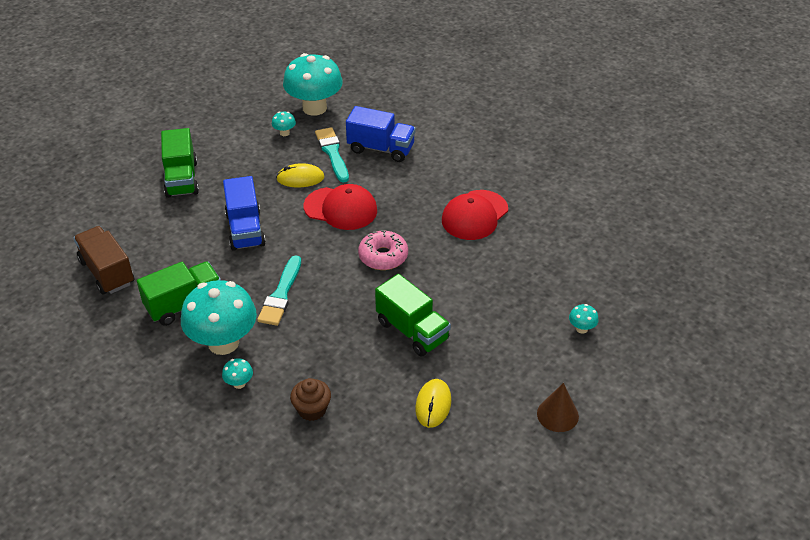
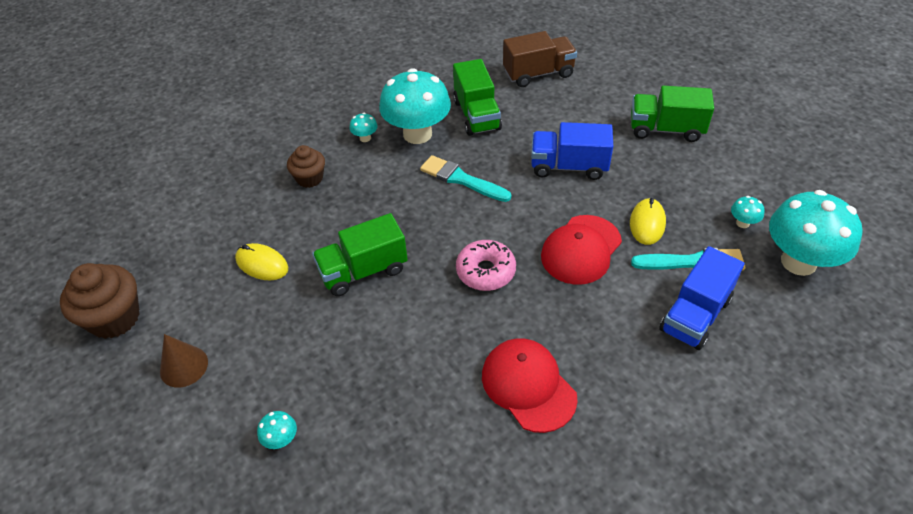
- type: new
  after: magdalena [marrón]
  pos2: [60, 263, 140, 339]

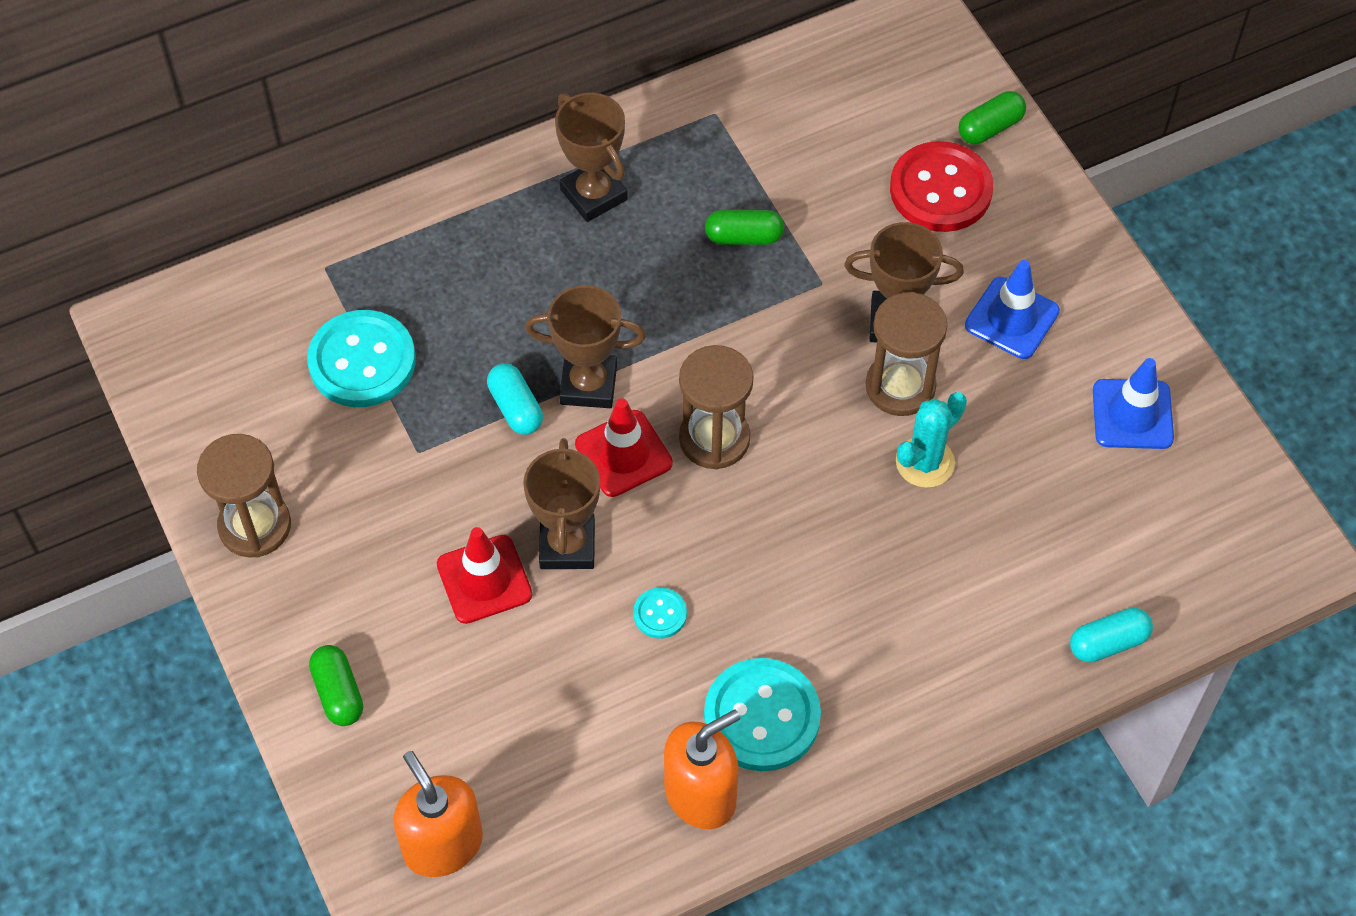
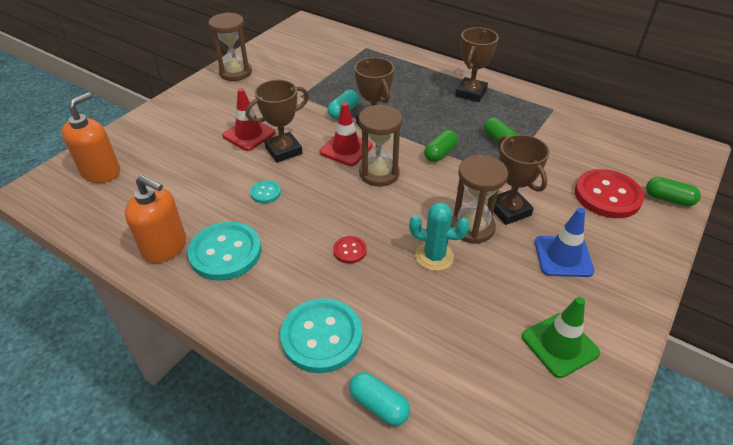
- type: shifted
  before: botón [turquesa]
  pos1: [307, 310, 416, 407]
  pos2: [280, 298, 362, 373]
- type: repainted
  before: cono de tráfico [azul]
  after: cono de tráfico [verde]
  pos1: [1093, 358, 1174, 449]
  pos2: [522, 297, 600, 378]
- type: shifted
  before: cápsula [verde]
  pos1: [309, 645, 363, 726]
  pos2: [424, 130, 458, 162]
- type: new
  after: botón [rojo]
  pos2: [333, 236, 367, 264]

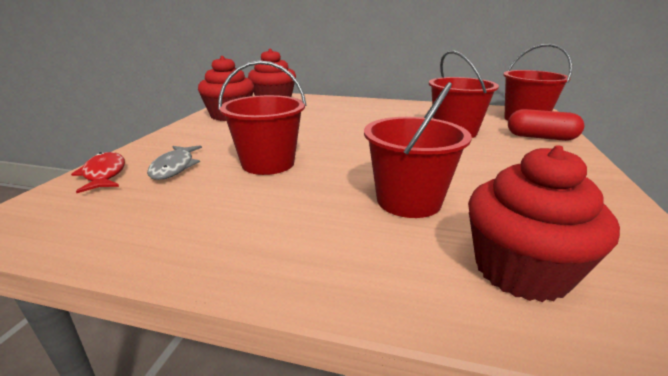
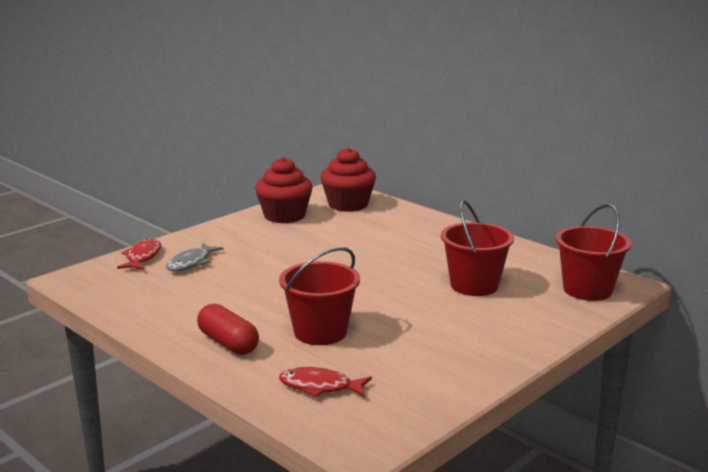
- type: gone
  before: balde [rojo]
  pos1: [218, 61, 306, 175]
- type: shifted
  before: cápsula [rojo]
  pos1: [508, 109, 584, 141]
  pos2: [197, 304, 259, 355]
- type: swapped
  before: magdalena [rojo]
  after: pez [rojo]
  pos1: [468, 145, 620, 302]
  pos2: [279, 367, 372, 398]

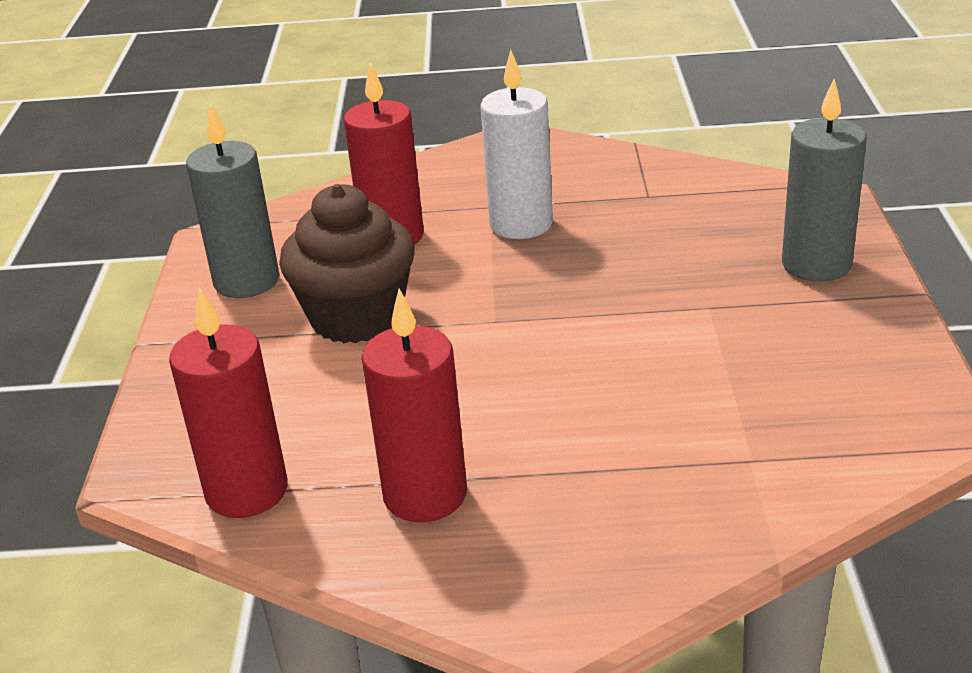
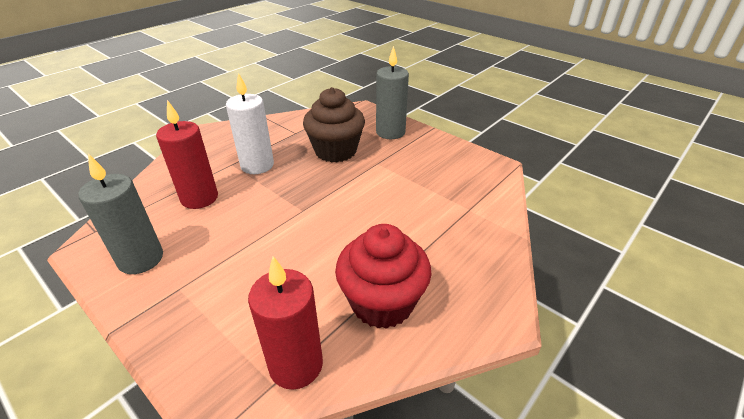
- type: shifted
  before: magdalena [marrón]
  pos1: [279, 184, 415, 343]
  pos2: [303, 87, 365, 163]
- type: swapped
  before: vela [rojo]
  after: magdalena [rojo]
  pos1: [362, 289, 467, 522]
  pos2: [335, 224, 432, 329]

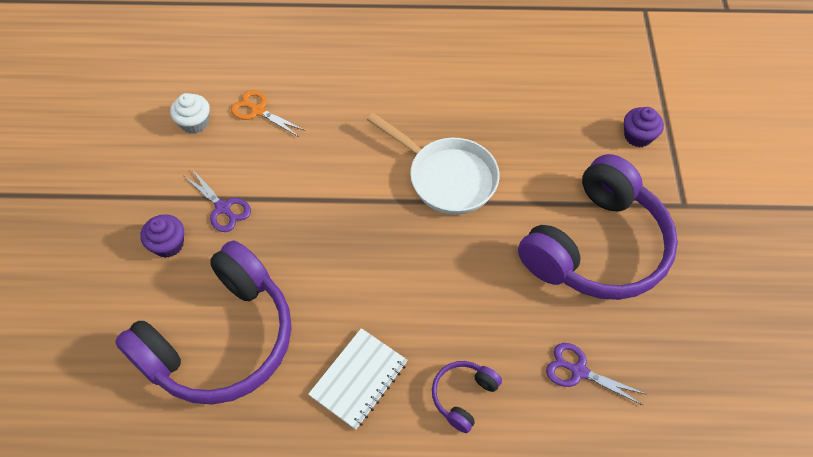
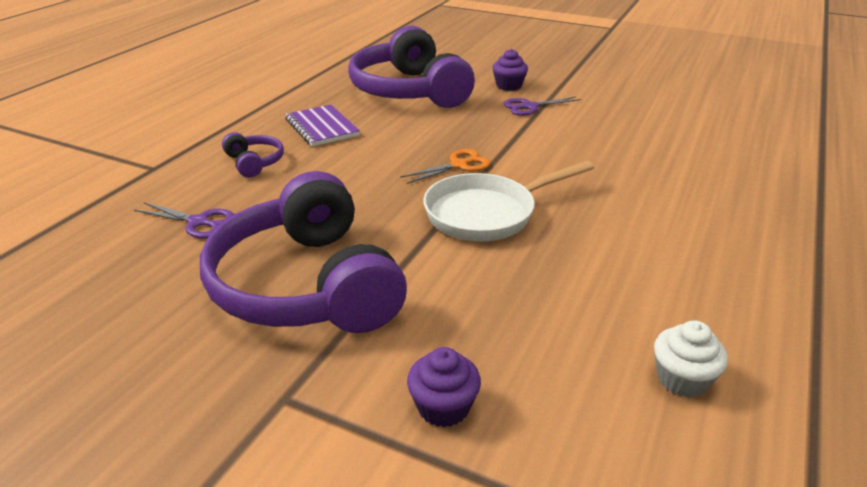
- type: shifted
  before: tijeras [naranja]
  pos1: [231, 90, 305, 137]
  pos2: [400, 149, 491, 184]
- type: shifted
  before: magdalena [blanco]
  pos1: [170, 93, 210, 134]
  pos2: [654, 321, 728, 397]
- type: repainted
  before: cuaderno [blanco]
  after: cuaderno [morado]
  pos1: [308, 328, 407, 430]
  pos2: [285, 104, 360, 146]
- type: rotated
  before: tijeras [morado]
  pos1: [546, 343, 647, 405]
  pos2: [134, 202, 234, 239]
  turn: 60

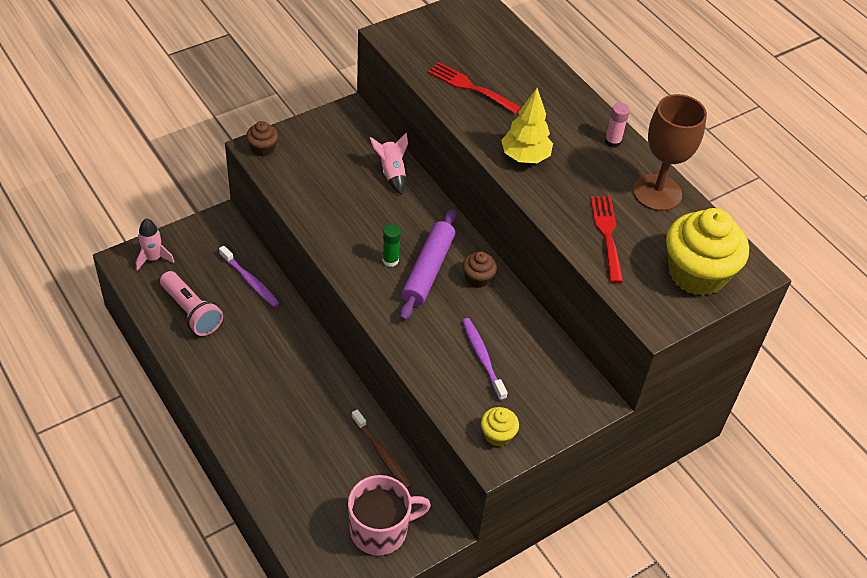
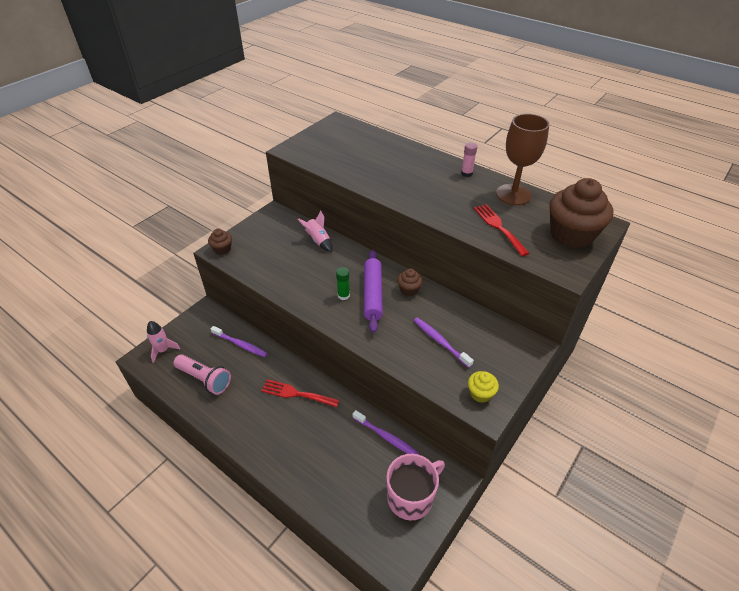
- type: shifted
  before: tenedor [rojo]
  pos1: [428, 62, 521, 114]
  pos2: [261, 379, 339, 407]
- type: gone
  before: árbol [amarillo]
  pos1: [501, 88, 553, 163]
- type: repainted
  before: magdalena [amarillo]
  after: magdalena [marrón]
  pos1: [666, 208, 749, 296]
  pos2: [549, 178, 613, 248]
- type: repainted
  before: cepillo de dientes [marrón]
  after: cepillo de dientes [morado]
  pos1: [351, 410, 412, 489]
  pos2: [353, 410, 419, 454]

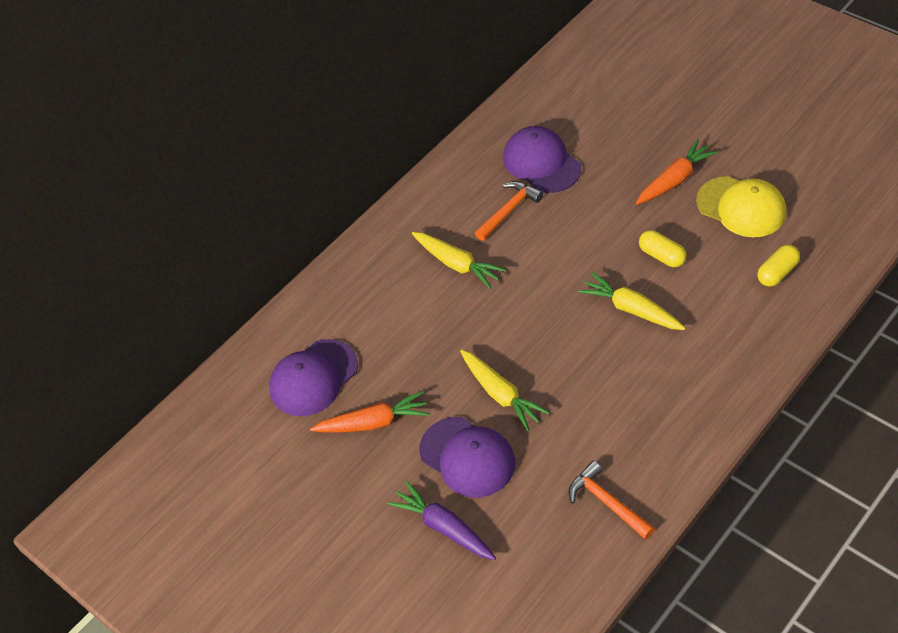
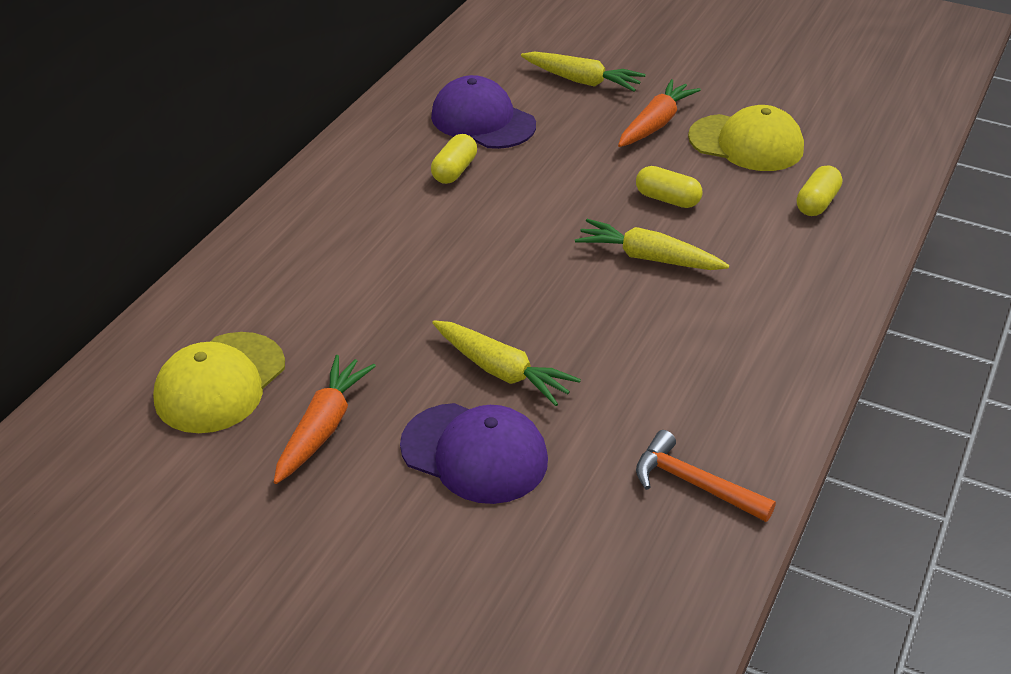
- type: swapped
  before: martillo [naranja]
  after: cápsula [amarillo]
  pos1: [475, 181, 543, 241]
  pos2: [431, 134, 477, 184]
- type: shifted
  before: zanahoria [amarillo]
  pos1: [412, 232, 506, 289]
  pos2: [521, 52, 646, 92]
- type: repainted
  before: gorra [morado]
  after: gorra [amarillo]
  pos1: [269, 339, 358, 416]
  pos2: [153, 332, 285, 433]
- type: rotated
  before: zanahoria [naranja]
  pos1: [310, 391, 430, 433]
  pos2: [274, 355, 376, 484]
  turn: -45
- type: gone
  before: zanahoria [morado]
  pos1: [387, 481, 496, 560]

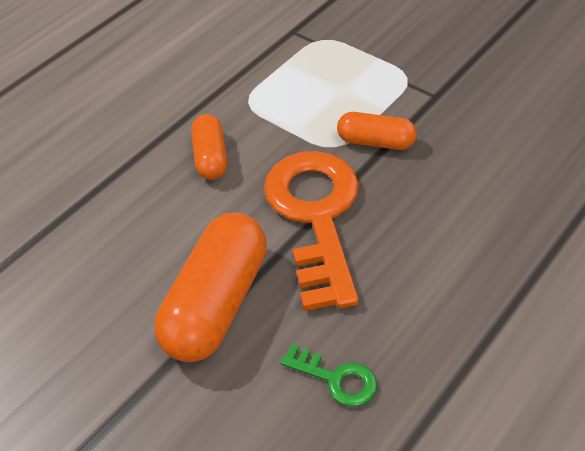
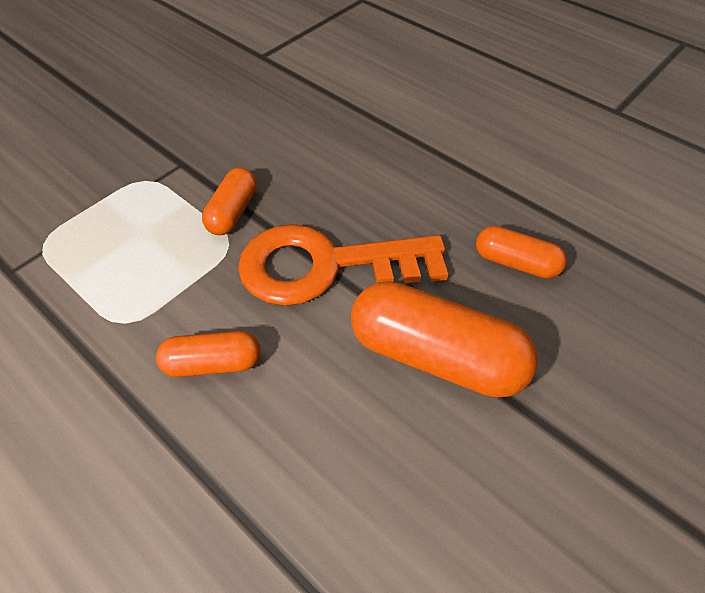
- type: swapped
  before: llave [verde]
  after: cápsula [naranja]
  pos1: [280, 344, 377, 407]
  pos2: [476, 226, 567, 279]

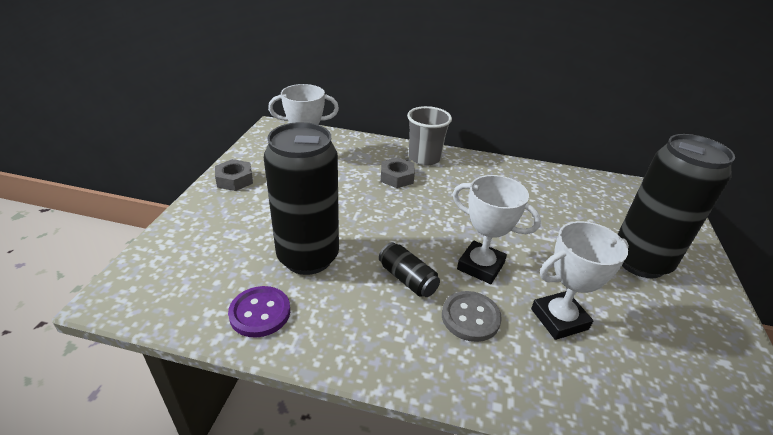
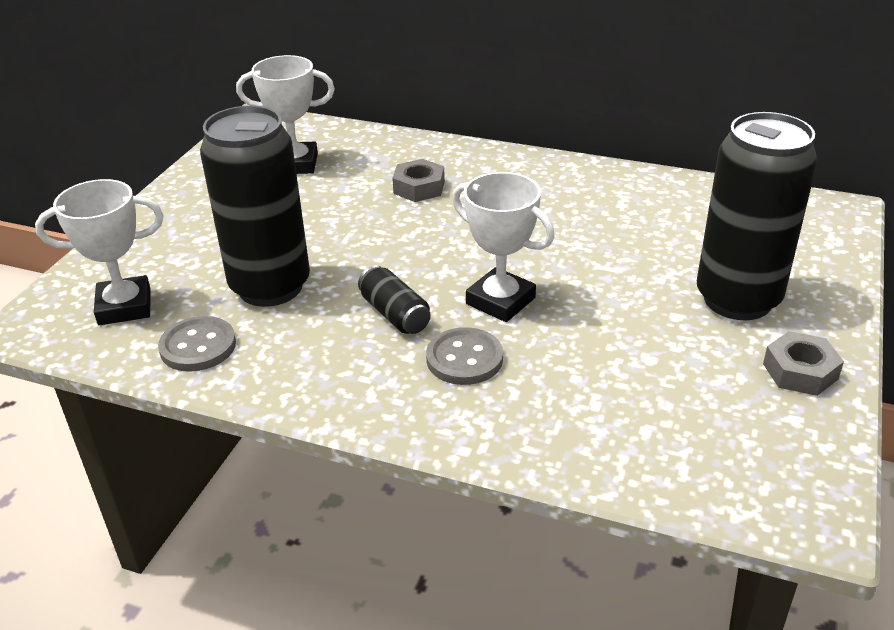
- type: gone
  before: vaso [gris]
  pos1: [407, 106, 452, 165]
- type: shifted
  before: tuerca [gris]
  pos1: [215, 159, 253, 191]
  pos2: [763, 331, 844, 396]
- type: shifted
  before: trofeo [blanco]
  pos1: [531, 221, 629, 340]
  pos2: [35, 179, 163, 325]
- type: repainted
  before: botón [morado]
  after: botón [gris]
  pos1: [228, 286, 290, 338]
  pos2: [158, 316, 236, 372]

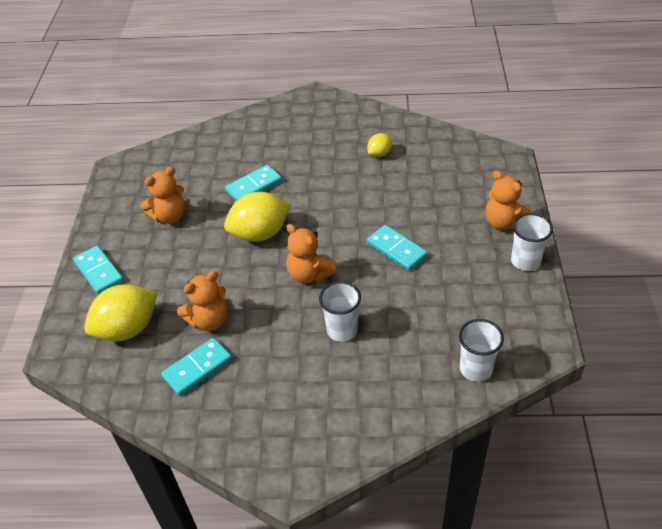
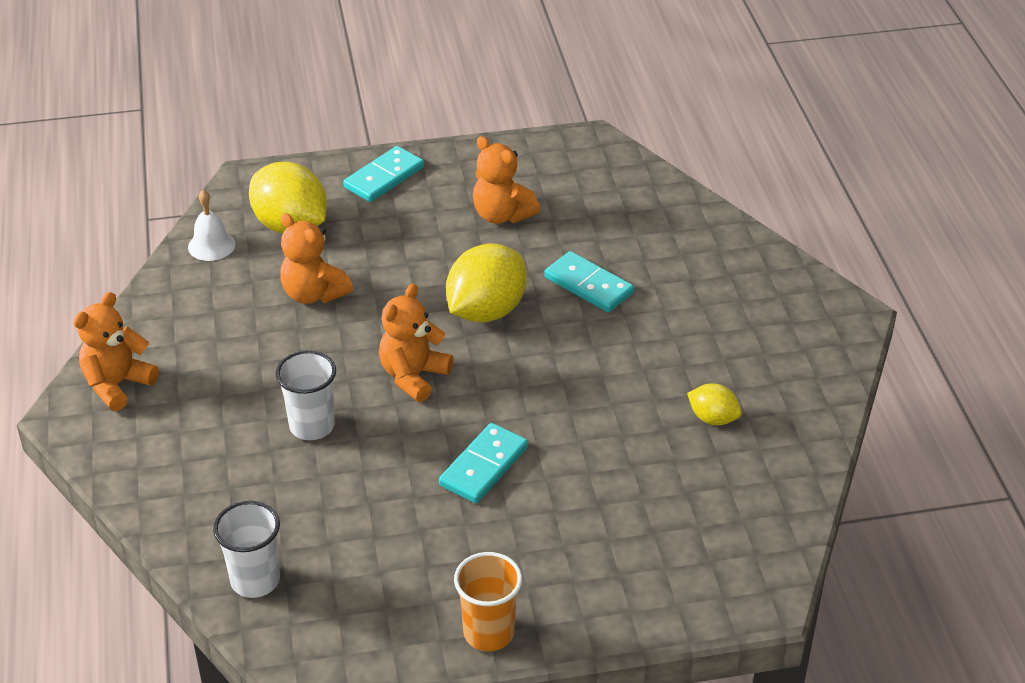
- type: shifted
  before: osito [naranja]
  pos1: [485, 170, 531, 230]
  pos2: [73, 292, 159, 411]
- type: rotated
  before: limón [amarillo]
  pos1: [224, 192, 291, 242]
  pos2: [446, 244, 527, 323]
  turn: 75
- type: repainted
  before: vaso [blanco]
  after: vaso [naranja]
  pos1: [511, 213, 553, 271]
  pos2: [454, 552, 522, 651]
- type: gone
  before: ficha de dominó [turquesa]
  pos1: [161, 338, 232, 396]
- type: new
  after: campana [blanco]
  pos2: [188, 190, 235, 261]

